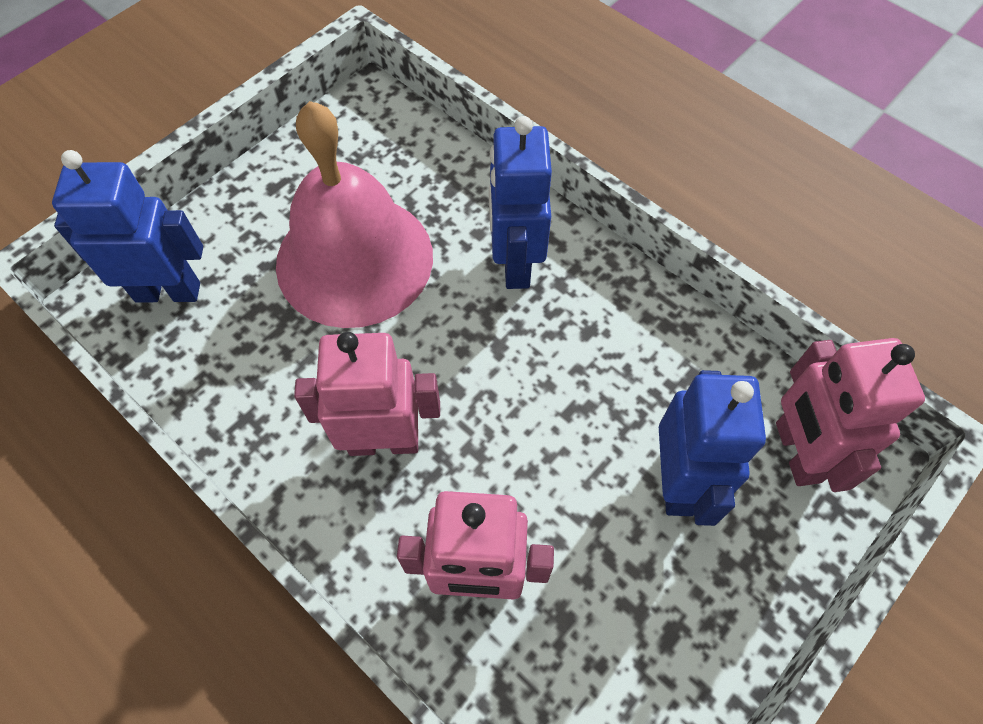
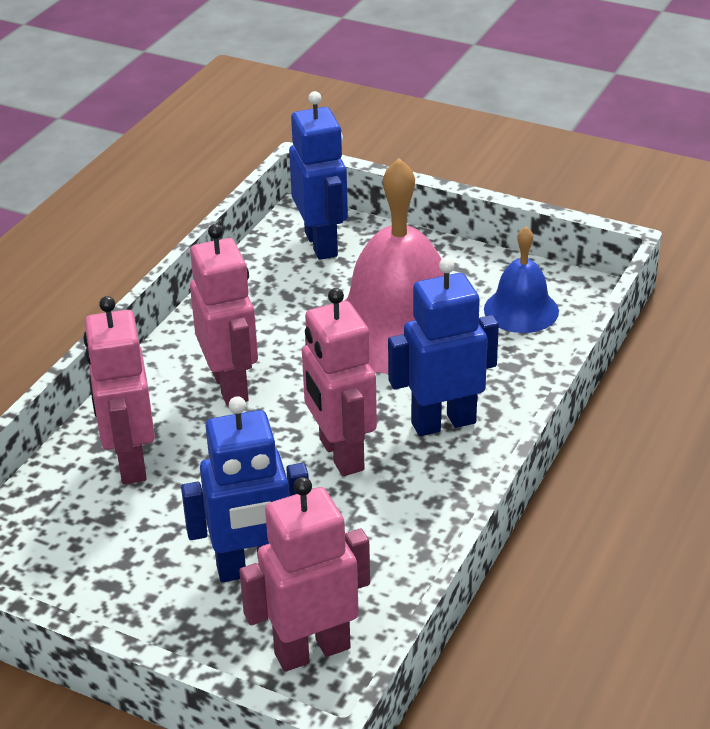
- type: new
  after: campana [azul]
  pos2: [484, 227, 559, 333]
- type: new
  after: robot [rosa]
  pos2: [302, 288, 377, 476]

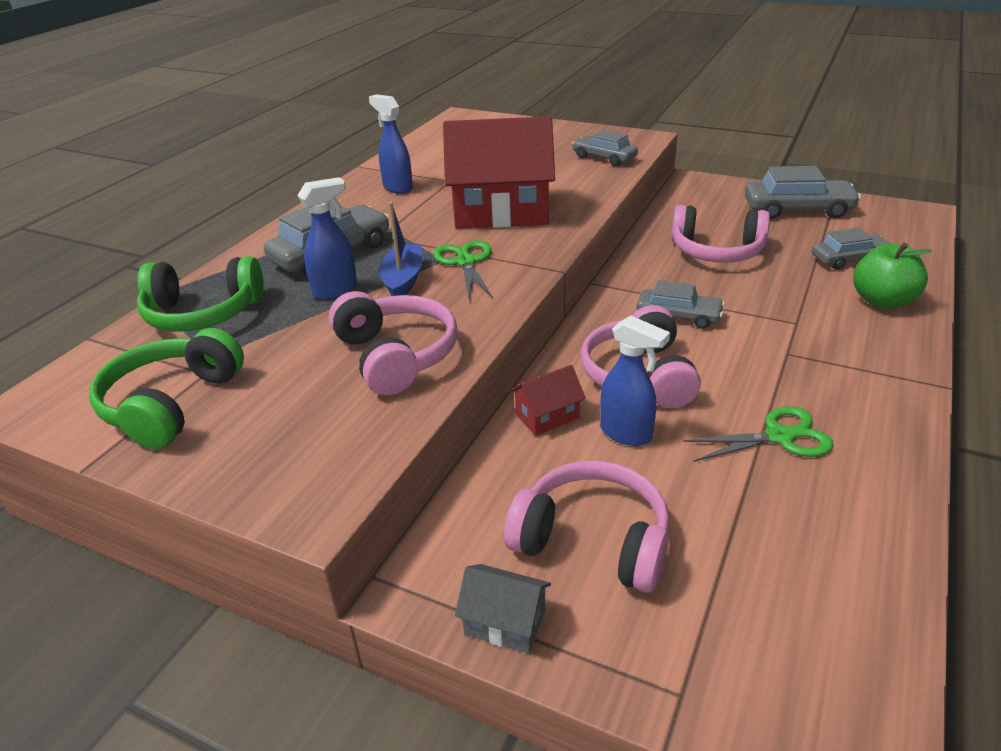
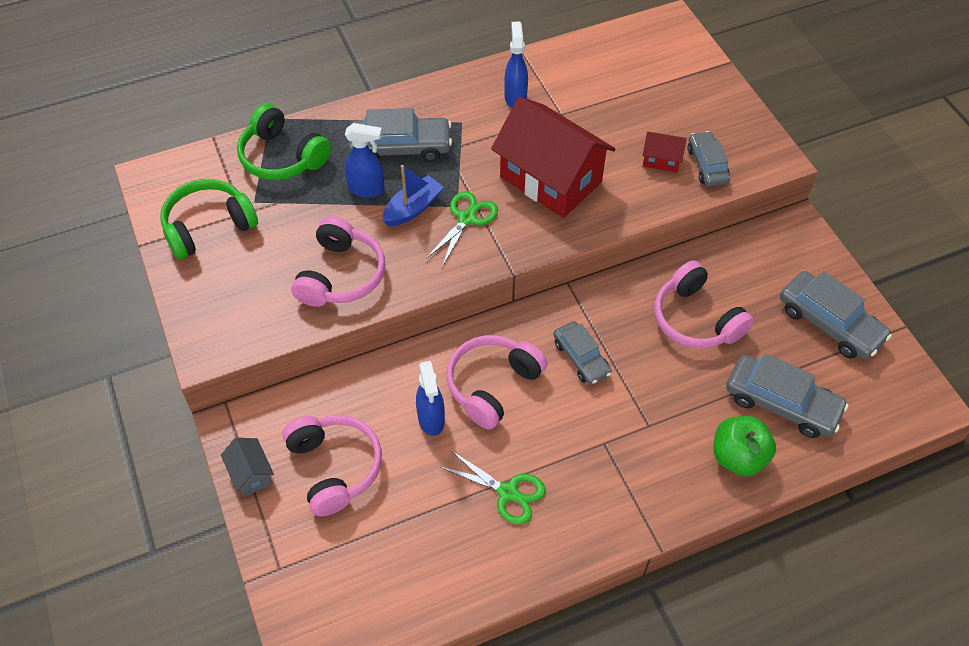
- type: scaled
  before: coche [gris]
  pos1: [812, 227, 891, 270]
  pos2: [726, 354, 849, 438]
  scale: 1.56
- type: shifted
  before: casa [rojo]
  pos1: [510, 365, 586, 436]
  pos2: [642, 132, 687, 172]

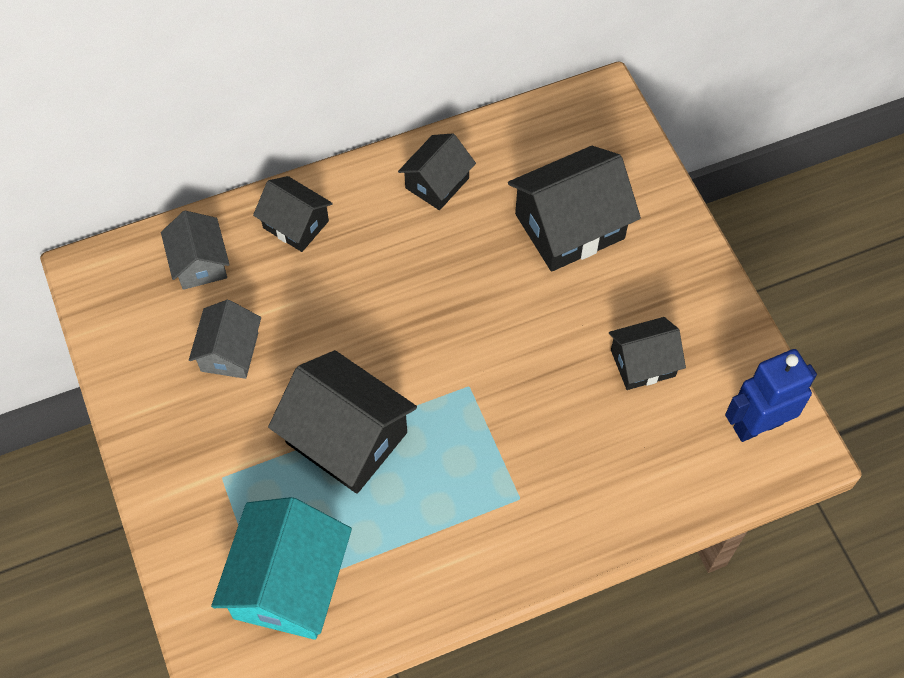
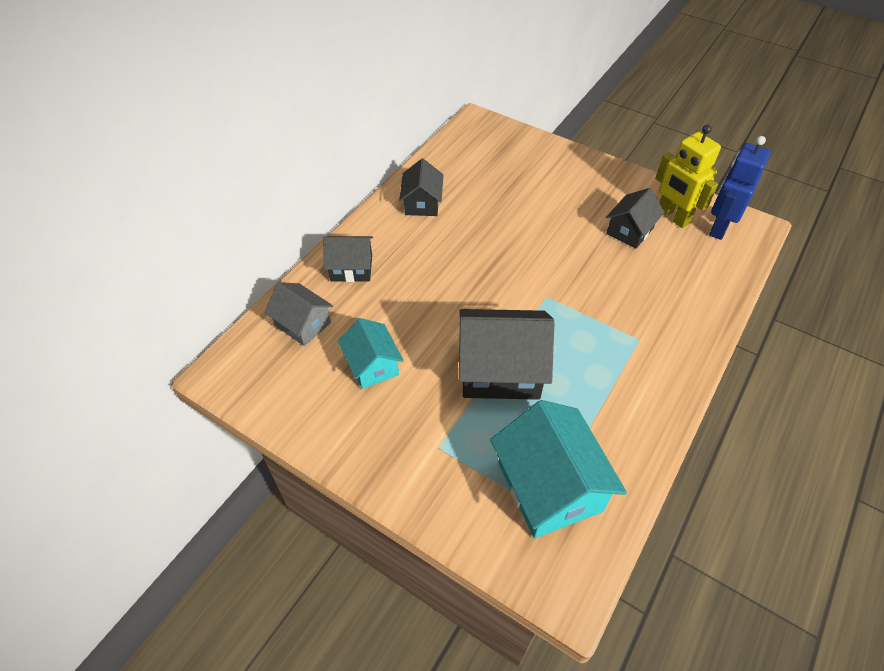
- type: gone
  before: casa [negro]
  pos1: [508, 146, 641, 272]
- type: repainted
  before: casa [gris]
  after: casa [turquesa]
  pos1: [189, 300, 261, 379]
  pos2: [338, 318, 404, 389]
- type: new
  after: robot [amarillo]
  pos2: [656, 125, 721, 228]

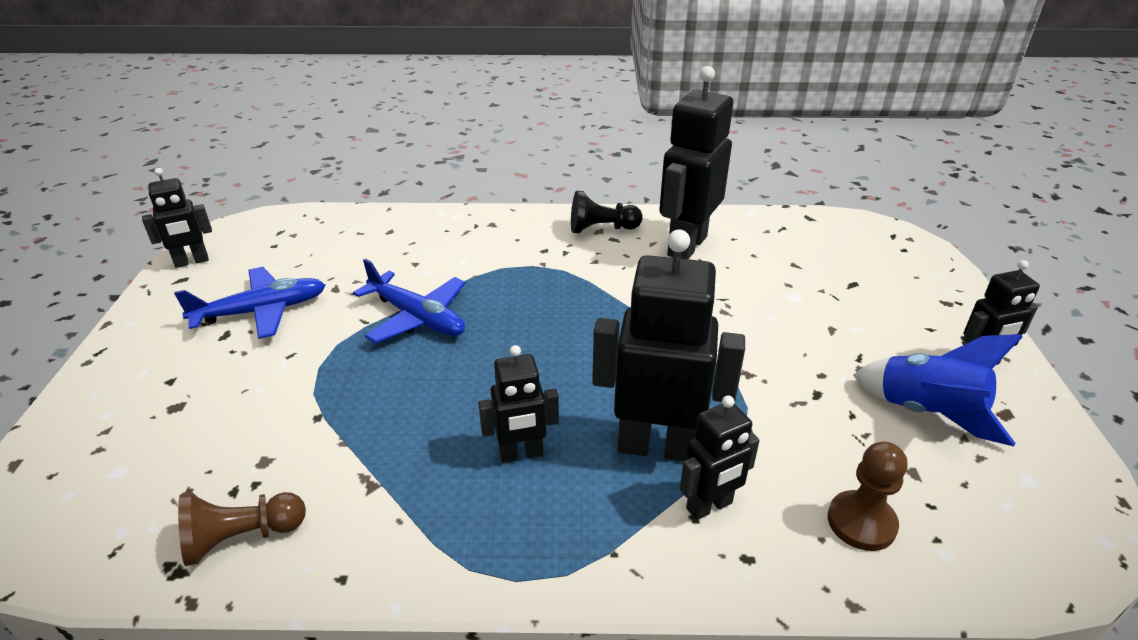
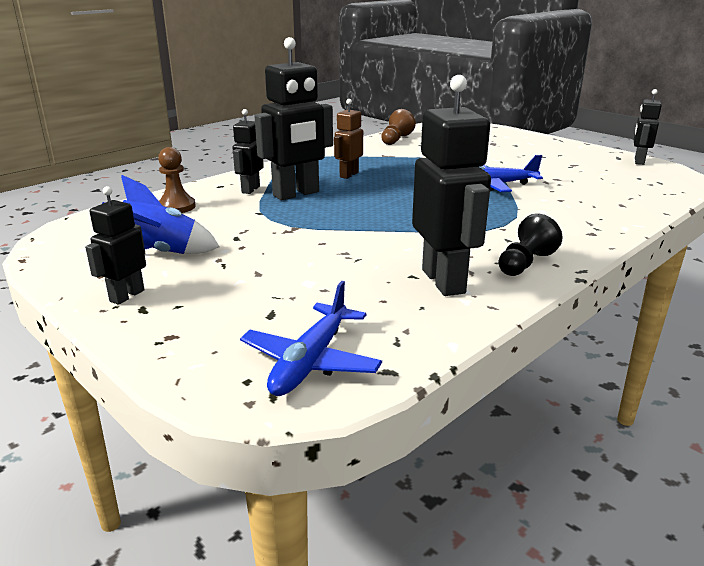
- type: shifted
  before: avión [azul]
  pos1: [174, 267, 325, 339]
  pos2: [240, 281, 382, 396]
- type: repainted
  before: robot [negro]
  after: robot [marrón]
  pos1: [478, 345, 559, 463]
  pos2: [334, 99, 363, 179]

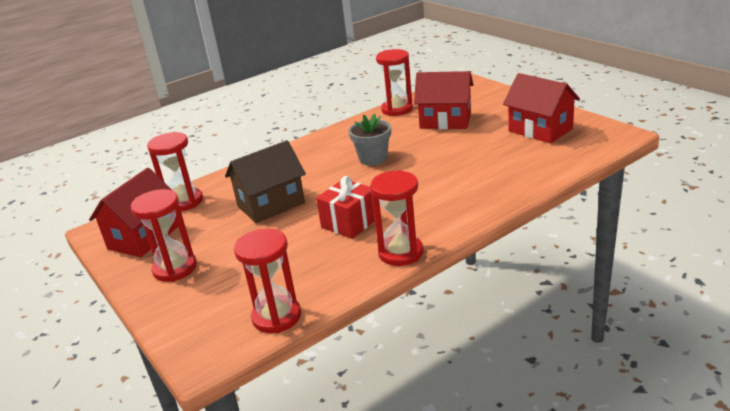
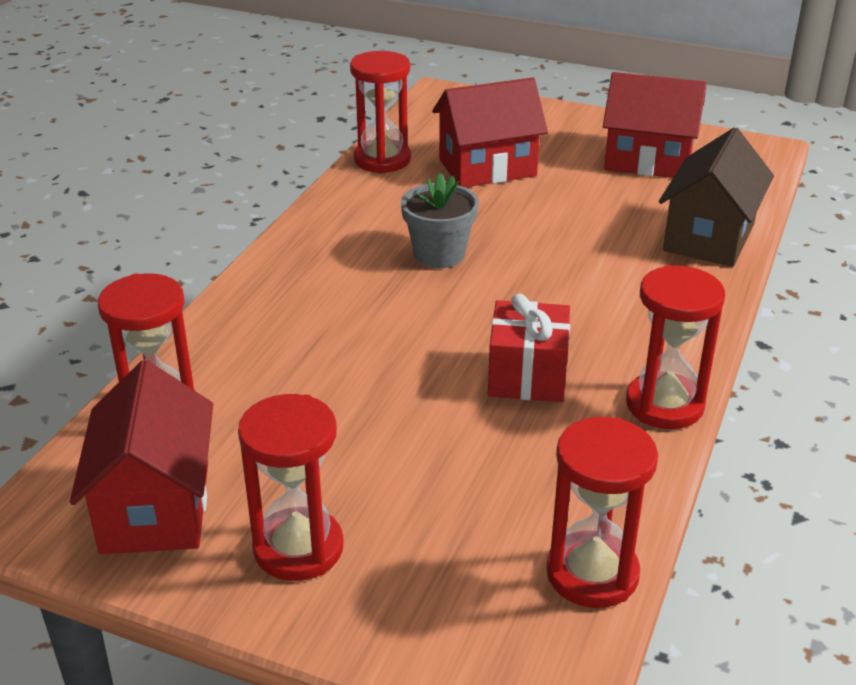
- type: shifted
  before: casa [marrón]
  pos1: [225, 140, 306, 223]
  pos2: [659, 127, 774, 267]

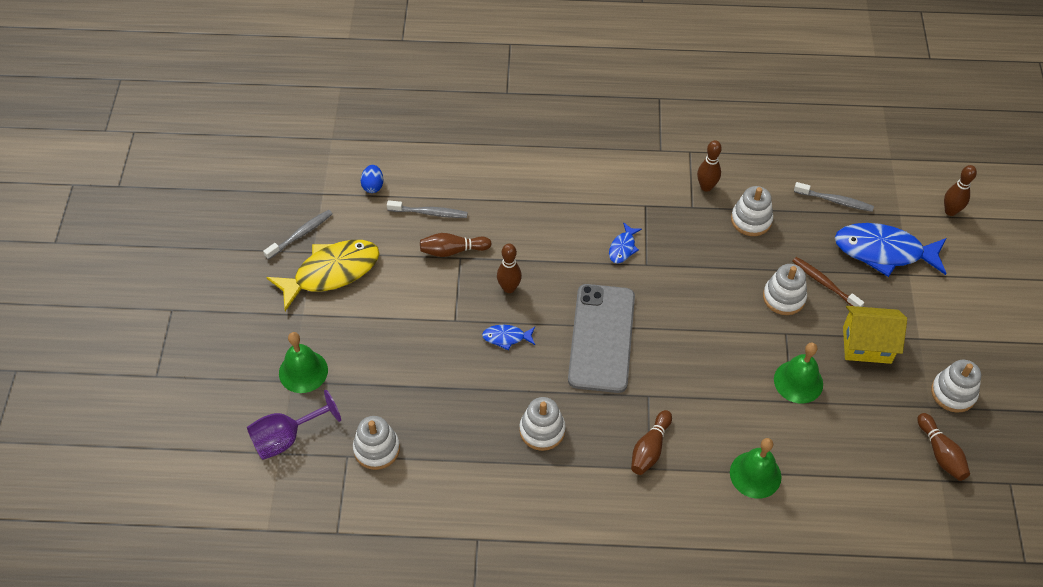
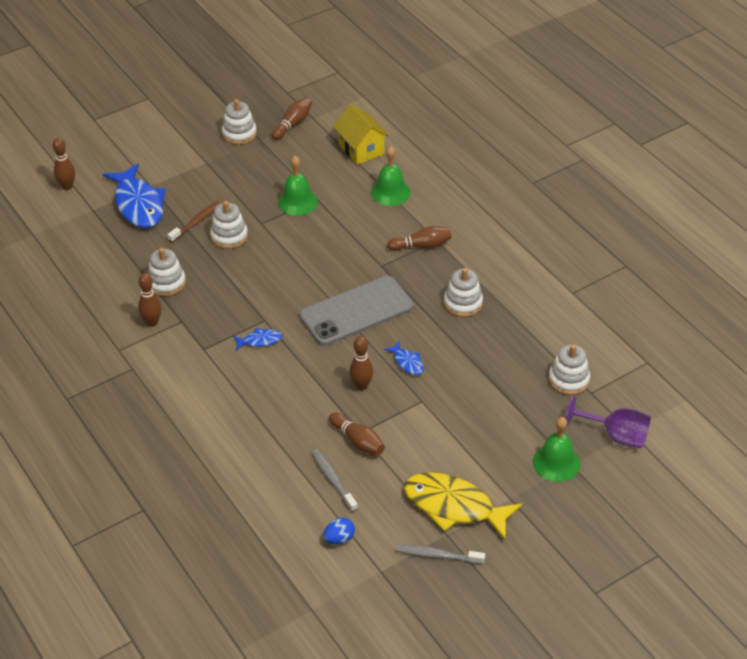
- type: gone
  before: cepillo de dientes [gris]
  pos1: [794, 182, 874, 212]
- type: rotated
  before: cepillo de dientes [marrón]
  pos1: [792, 257, 864, 307]
  pos2: [167, 201, 222, 243]
  turn: -150
- type: shifted
  before: casa [amarillo]
  pos1: [843, 306, 907, 364]
  pos2: [333, 104, 389, 165]

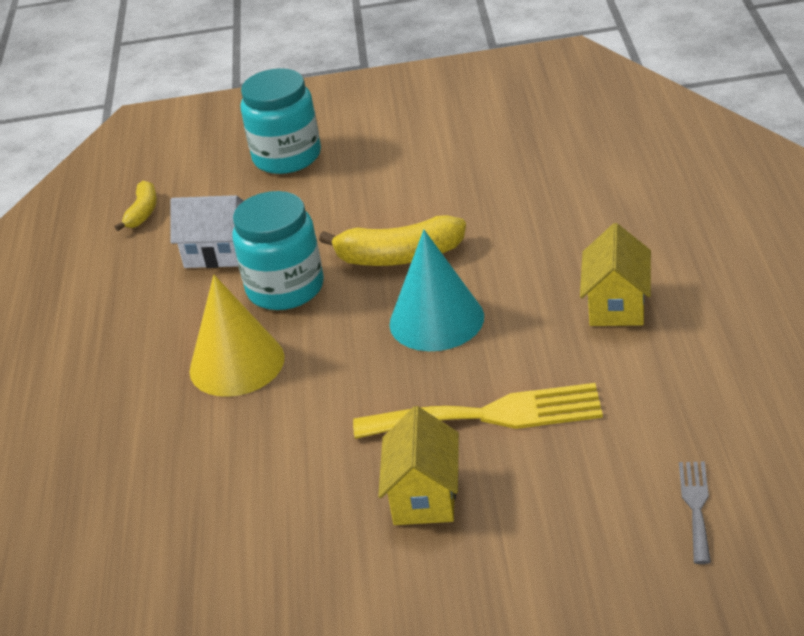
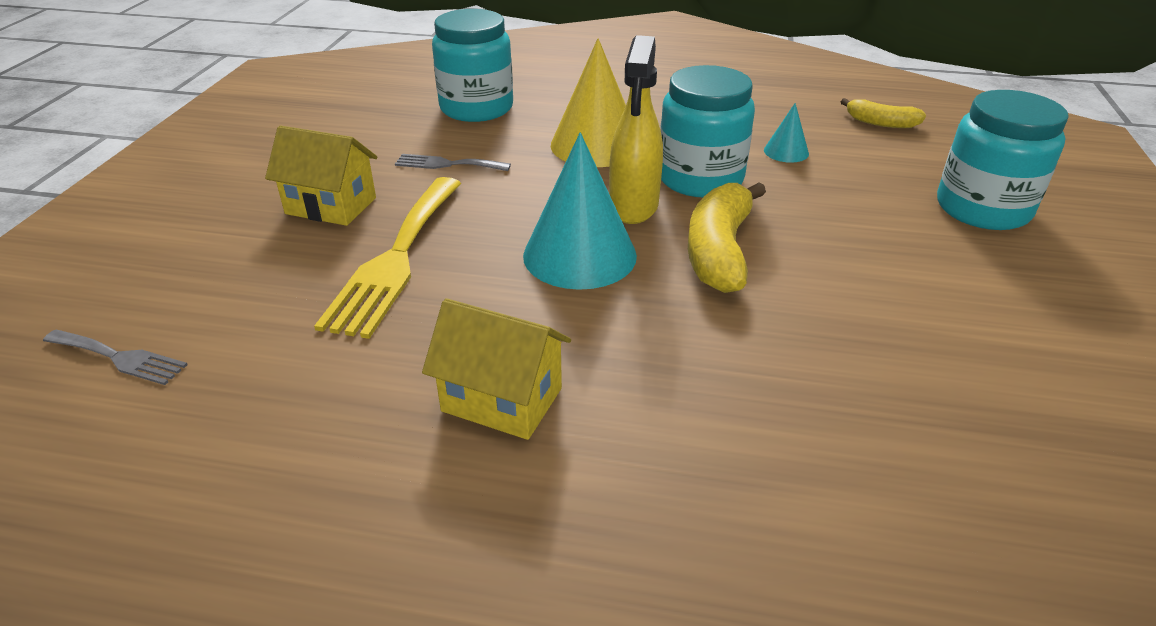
- type: swapped
  before: casa [blanco]
  after: cono [turquesa]
  pos1: [170, 195, 244, 268]
  pos2: [764, 103, 809, 163]
- type: new
  after: tarro [turquesa]
  pos2: [432, 9, 513, 122]
- type: new
  after: pulverizador [amarillo]
  pos2: [609, 35, 663, 224]
- type: new
  after: tenedor [gris]
  pos2: [395, 154, 511, 171]

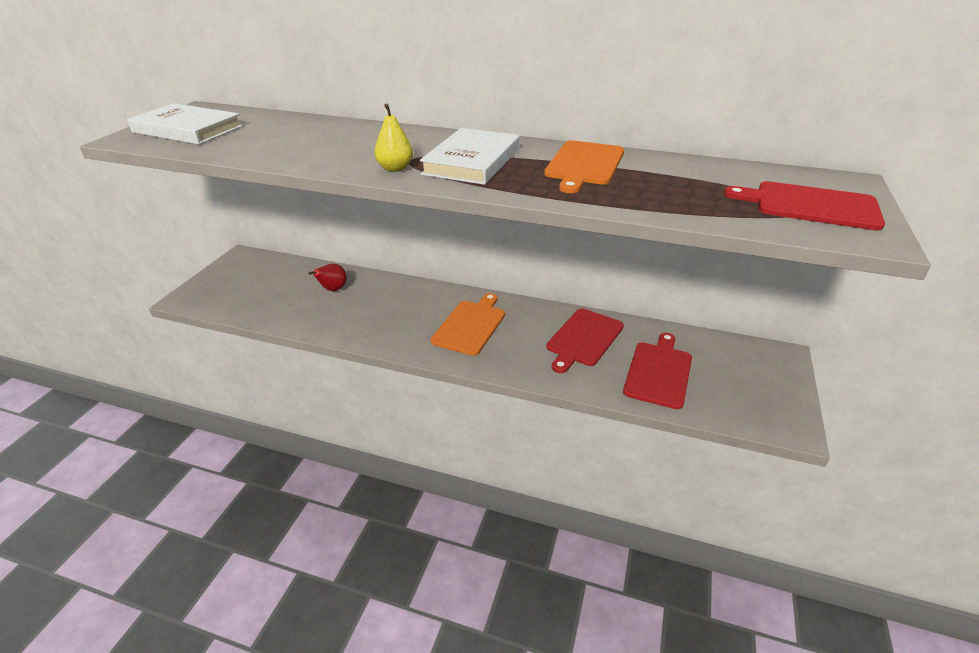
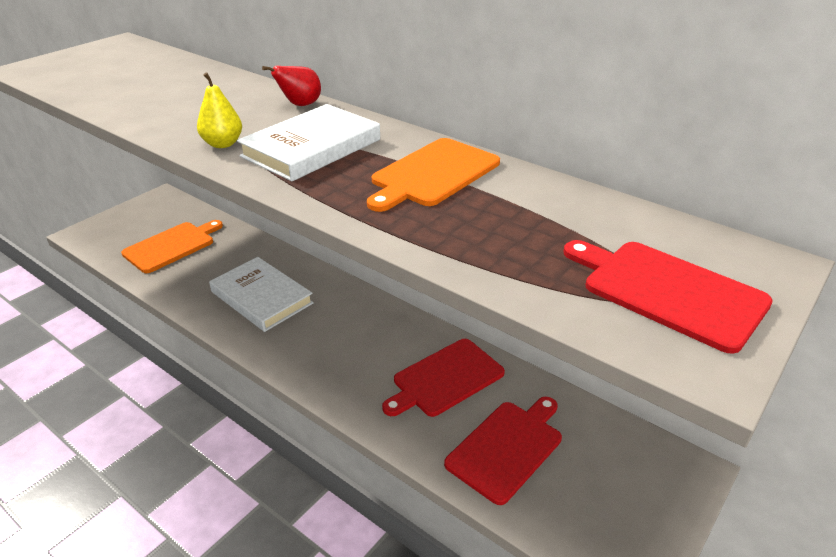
- type: shifted
  before: libro [blanco]
  pos1: [127, 103, 242, 145]
  pos2: [209, 257, 314, 332]
- type: shifted
  before: pera [rojo]
  pos1: [308, 264, 347, 291]
  pos2: [262, 65, 321, 106]
- type: shifted
  before: tabla de cortar [naranja]
  pos1: [431, 293, 505, 356]
  pos2: [121, 220, 223, 273]

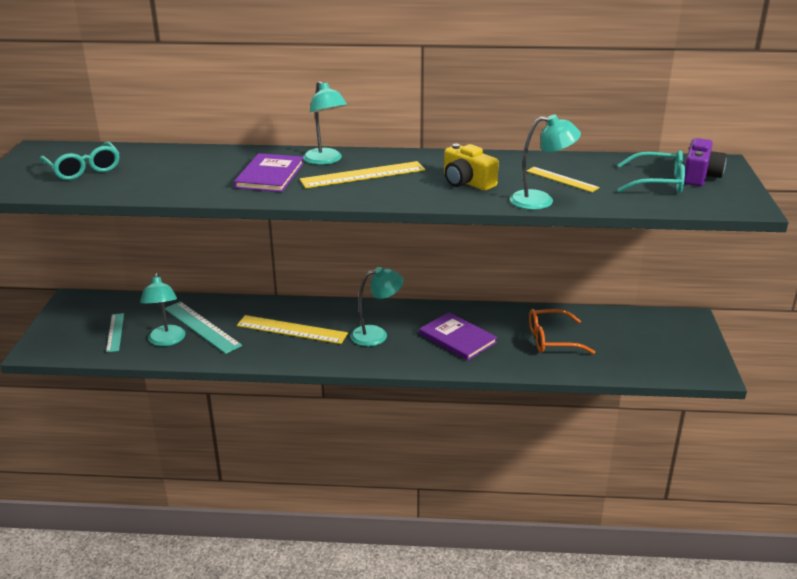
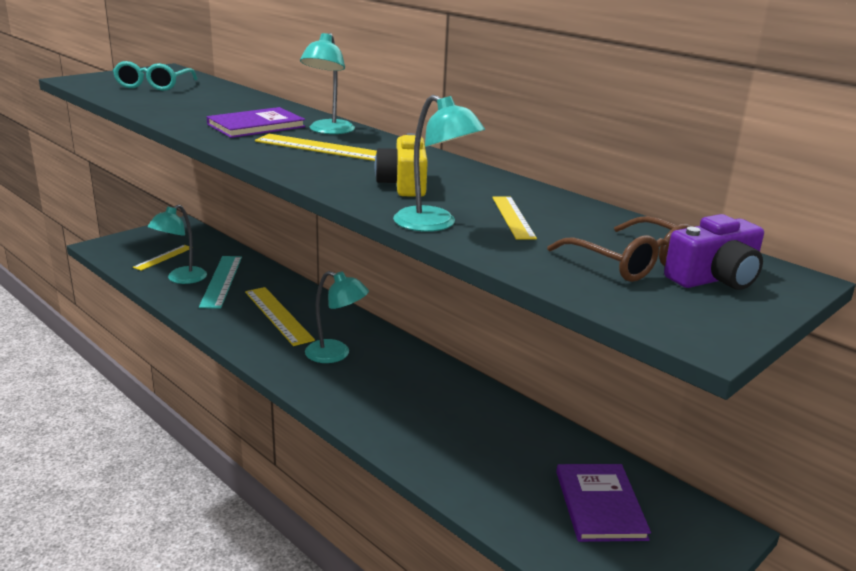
- type: repainted
  before: gafas [turquesa]
  after: gafas [marrón]
  pos1: [617, 150, 685, 193]
  pos2: [547, 216, 692, 282]
- type: gone
  before: gafas [naranja]
  pos1: [529, 309, 595, 354]
- type: shifted
  before: libro [morado]
  pos1: [419, 312, 497, 361]
  pos2: [556, 464, 651, 542]
- type: repainted
  before: regla [turquesa]
  after: regla [amarillo]
  pos1: [106, 313, 124, 352]
  pos2: [133, 245, 189, 271]

